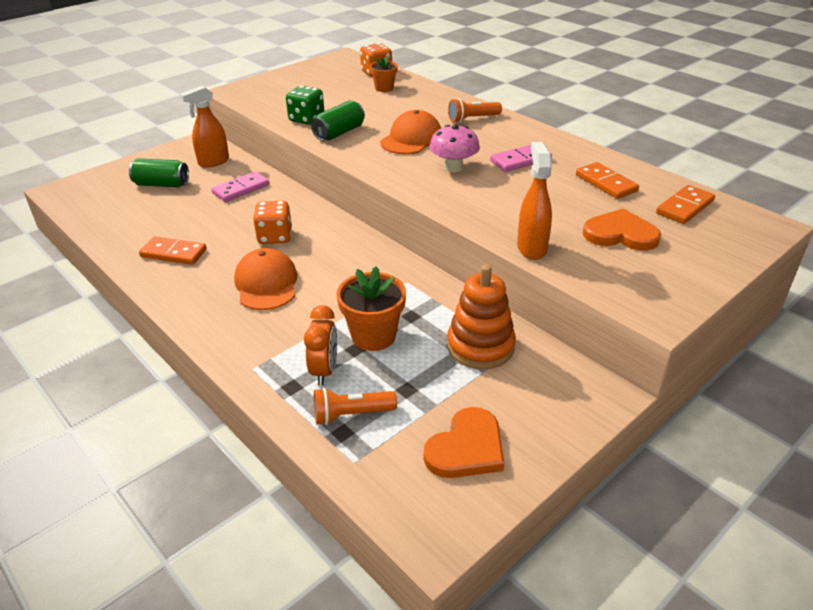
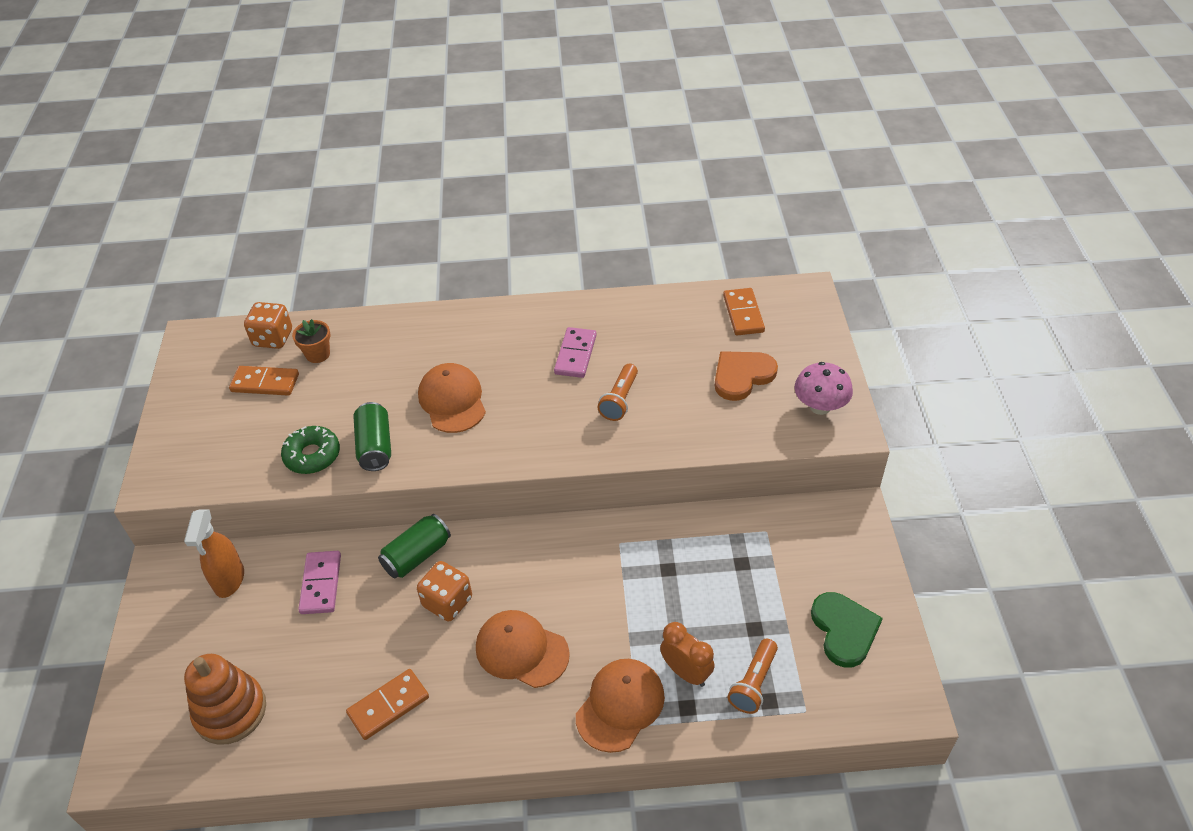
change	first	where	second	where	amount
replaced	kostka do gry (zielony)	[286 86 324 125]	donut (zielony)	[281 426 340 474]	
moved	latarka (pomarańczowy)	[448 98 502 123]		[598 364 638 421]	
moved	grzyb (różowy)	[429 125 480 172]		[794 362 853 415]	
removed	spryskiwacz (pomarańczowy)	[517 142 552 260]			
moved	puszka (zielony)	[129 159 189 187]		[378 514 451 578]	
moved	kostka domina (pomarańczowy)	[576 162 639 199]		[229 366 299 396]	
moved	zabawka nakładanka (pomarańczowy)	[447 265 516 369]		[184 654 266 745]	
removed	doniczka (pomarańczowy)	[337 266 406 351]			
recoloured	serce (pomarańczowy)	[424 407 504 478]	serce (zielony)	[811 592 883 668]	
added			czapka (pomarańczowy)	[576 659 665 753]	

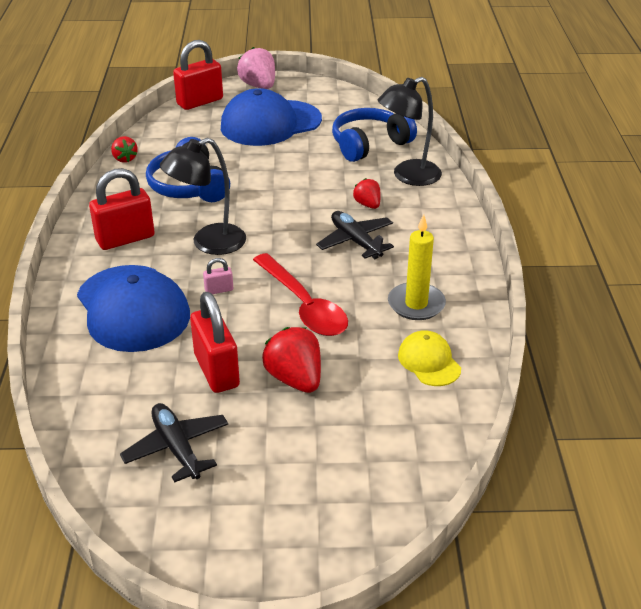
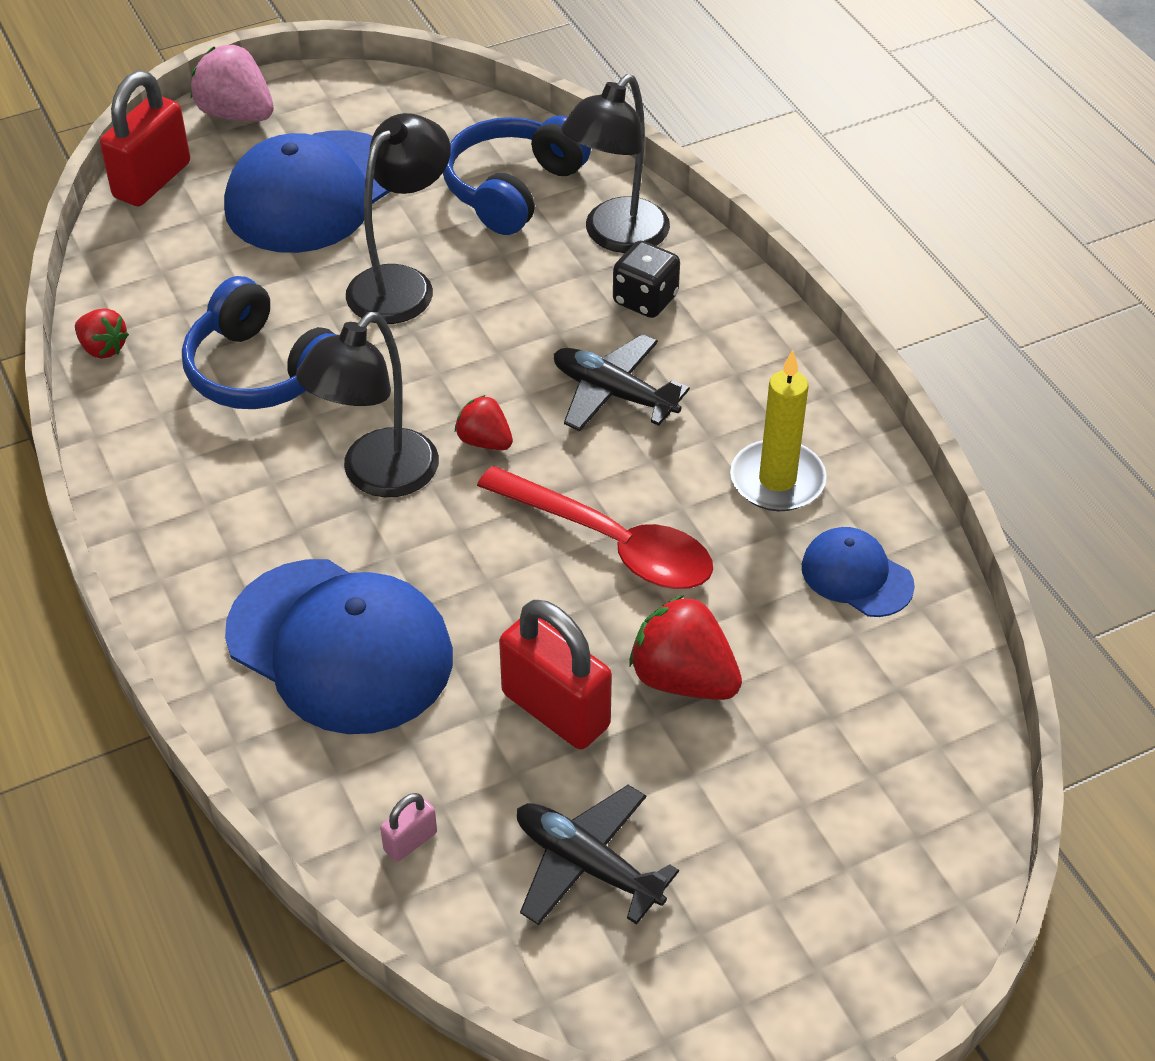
change	first	where	second	where	amount
removed	kłódka (czerwony)	[89 168 155 250]			
moved	truskawka (czerwony)	[353 178 380 209]		[455 395 513 450]	
moved	kłódka (różowy)	[203 258 233 294]		[380 793 437 862]	
recoloured	czapka (żółty)	[398 330 461 386]	czapka (niebieski)	[802 527 915 617]	
added			lampka (czarny)	[346 113 451 324]	
added			kostka do gry (czarny)	[613 241 680 318]	

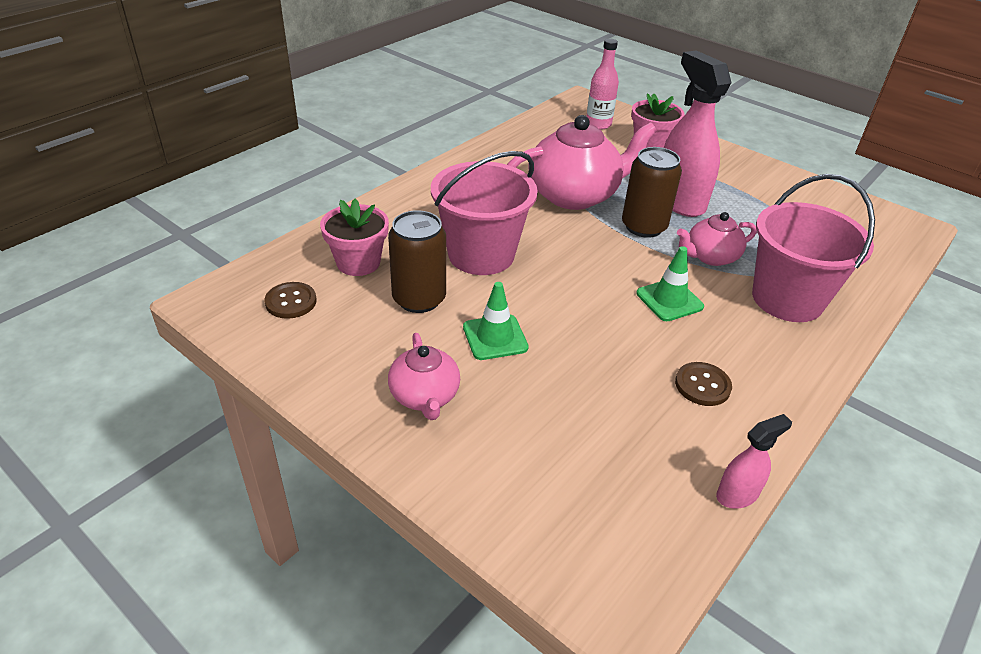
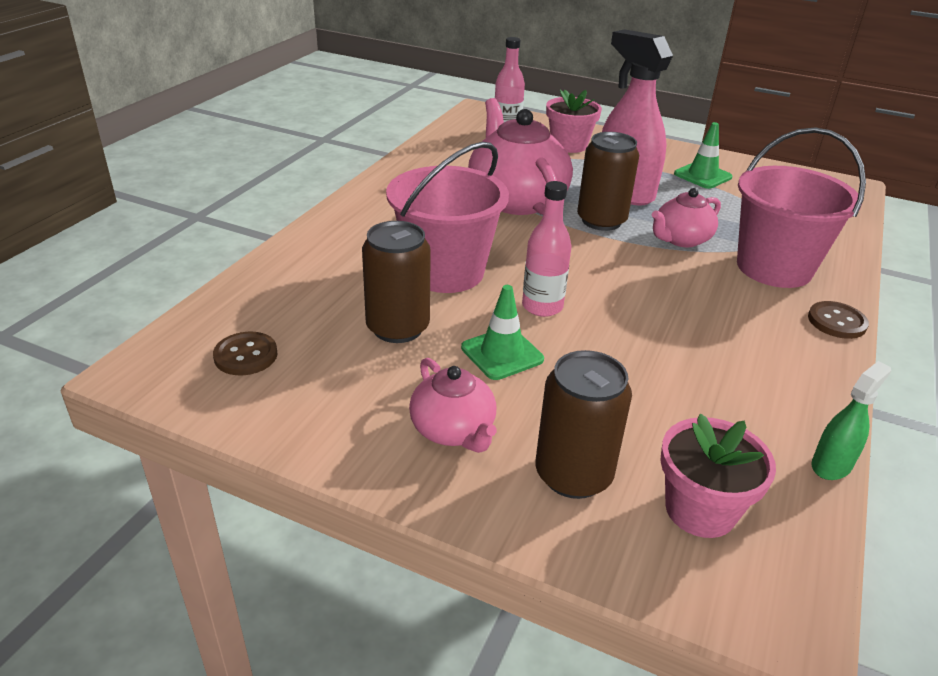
change	first	where	second	where	amount
turned	imbryk (różowy)	[507 115 657 210]		[468 98 573 215]	75 degrees counterclockwise
moved	doniczka (różowy)	[320 199 389 276]		[660 414 776 538]	
moved	pachołek (zielony)	[636 246 704 321]		[674 122 732 189]	
moved	guzik (brązowy)	[675 362 732 406]		[808 301 869 339]	
recoloured	spryskiwacz (różowy)	[716 414 792 509]	spryskiwacz (zielony)	[811 361 891 480]	
added			butelka (różowy)	[522 181 571 317]	
added			puszka (brązowy)	[535 350 632 499]	

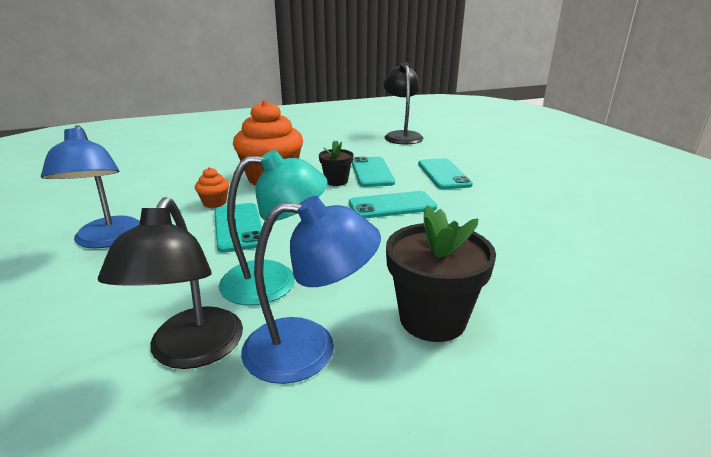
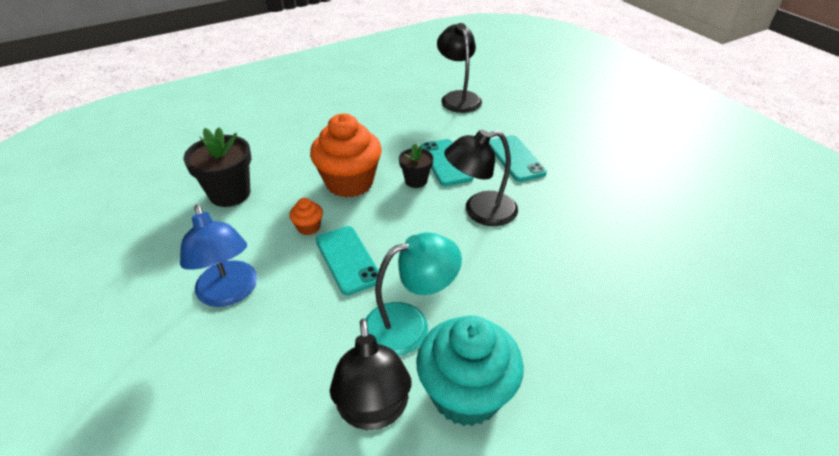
change	first	where	second	where	amount
replaced	telefon (turkusowy)	[349 191 437 218]	lampka (czarny)	[444 130 518 226]	
replaced	lampka (niebieski)	[241 196 381 384]	muffinka (turkusowy)	[416 315 524 426]	
moved	doniczka (czarny)	[386 205 496 342]		[184 127 251 207]	

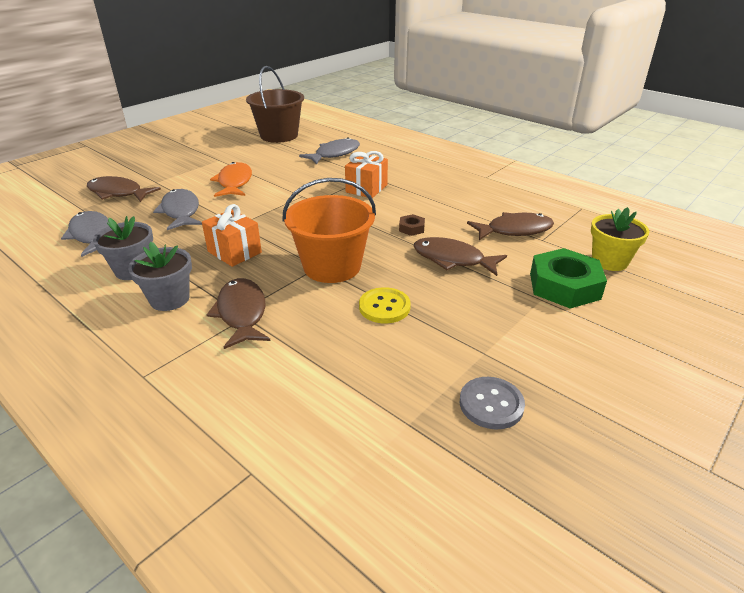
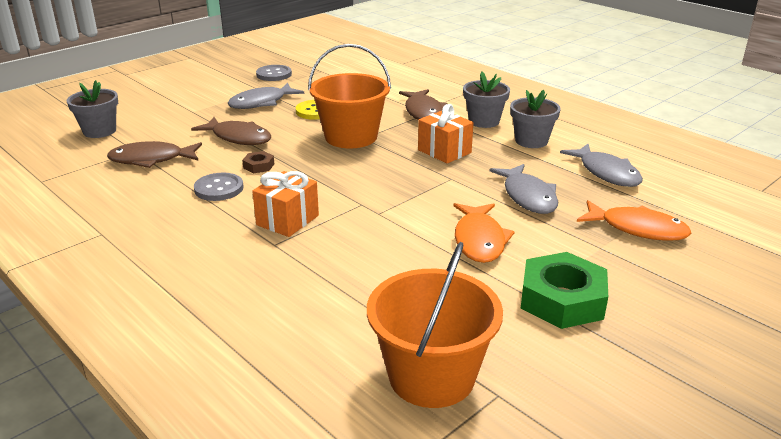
change	first	where	second	where	amount
recoloured	wiadro (brązowy)	[246 66 304 143]	wiadro (pomarańczowy)	[367 242 503 408]	
moved	ryba (szary)	[299 137 360 164]		[228 83 304 109]	
recoloured	ryba (brązowy)	[87 176 161 202]	ryba (pomarańczowy)	[577 200 691 241]	
recoloured	doniczka (żółty)	[591 207 650 271]	doniczka (szary)	[67 80 118 138]	
moved	nakrętka (zielony)	[530 248 607 309]		[520 252 608 329]	
added			guzik (szary)	[194 173 243 201]	

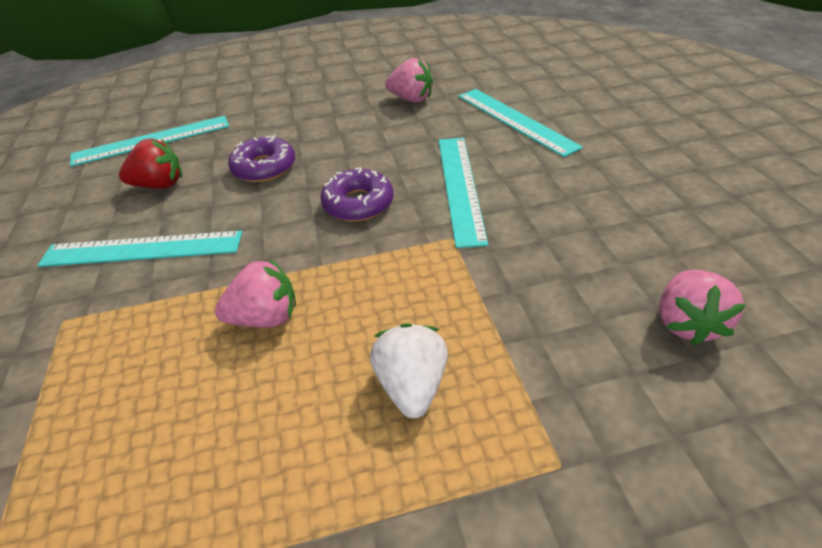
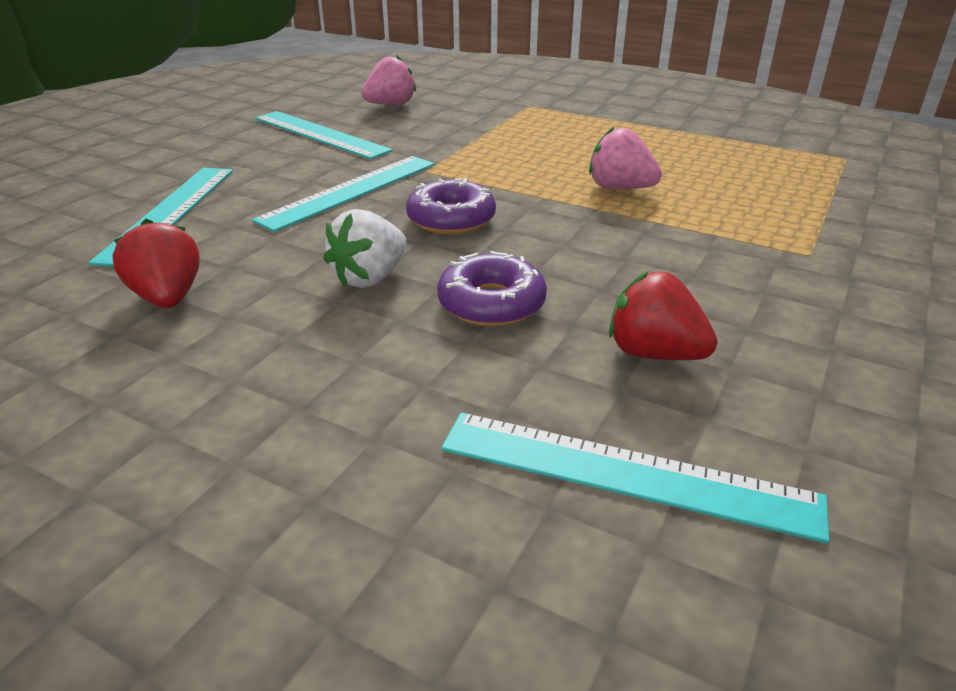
change	first	where	second	where	amount
recoloured	truskawka (różowy)	[385 58 433 103]	truskawka (czerwony)	[112 219 199 308]	
moved	linijka (turkusowy)	[38 231 242 267]		[255 111 393 159]	
moved	truskawka (biały)	[370 323 448 418]		[323 209 407 288]	

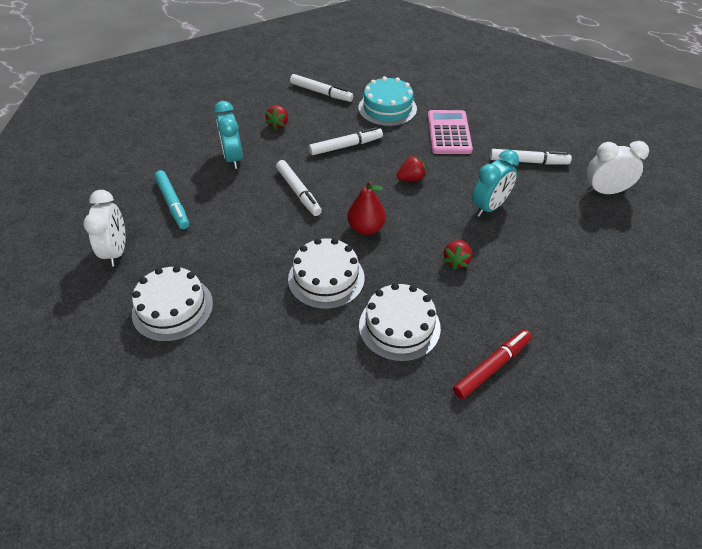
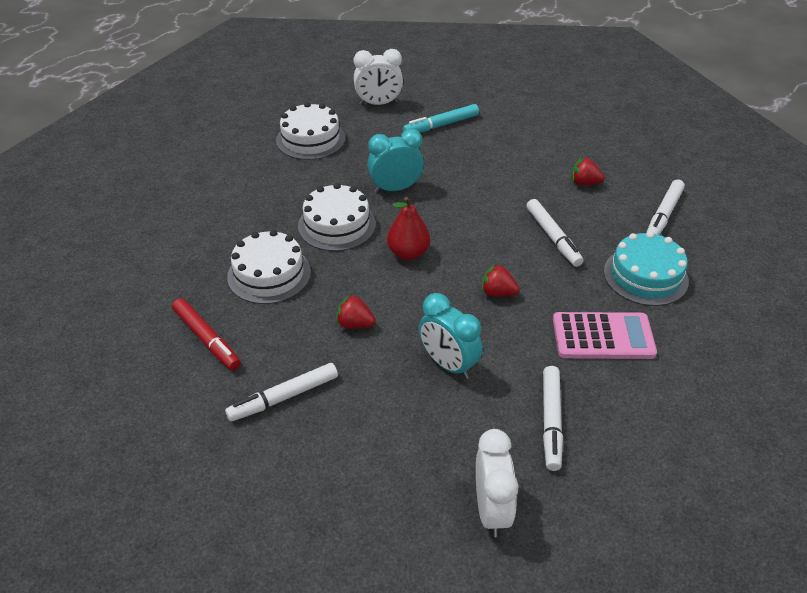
change	first	where	second	where	amount
moved	budzik (turkusowy)	[214 101 243 169]		[367 129 424 193]	
turned	truskawka (czerwony)	[397 155 426 181]		[482 264 520 297]	135 degrees clockwise
moved	flamaster (biały)	[276 160 322 216]		[225 363 338 422]	

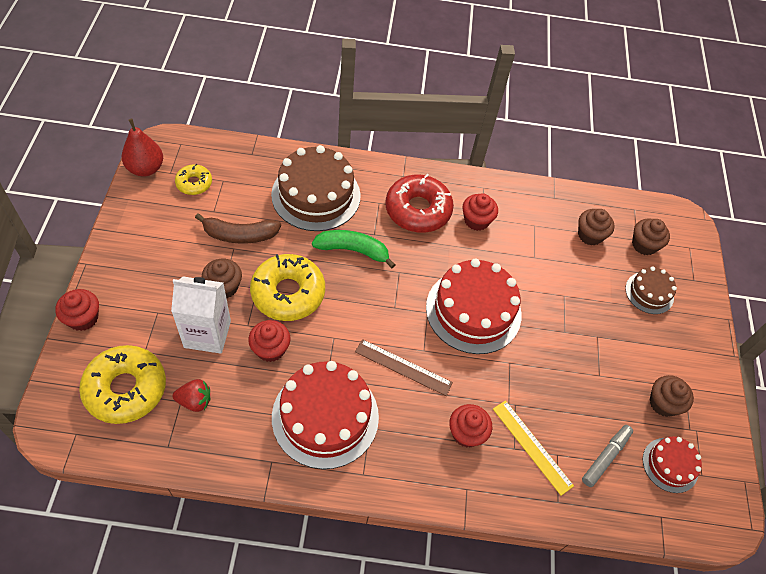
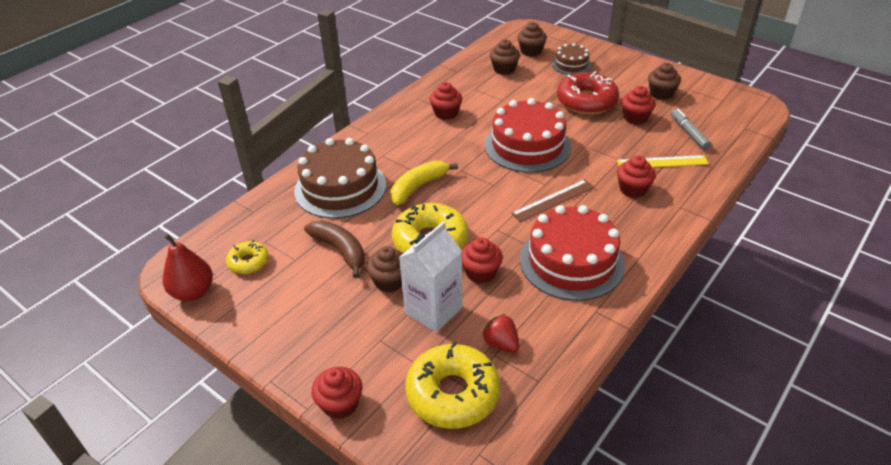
change	first	where	second	where	amount
moved	donut (czerwony)	[385 174 454 233]		[557 71 619 115]	
turned	banan (brązowy)	[195 214 281 244]		[304 221 365 278]	75 degrees counterclockwise
recoloured	banan (zielony)	[312 230 395 268]	banan (żółty)	[390 160 458 205]	
turned	truskawka (czerwony)	[173 379 210 412]		[482 314 520 353]	75 degrees counterclockwise
removed	tort (czerwony)	[643 437 702 493]			
added			muffinka (czerwony)	[621 86 656 124]	

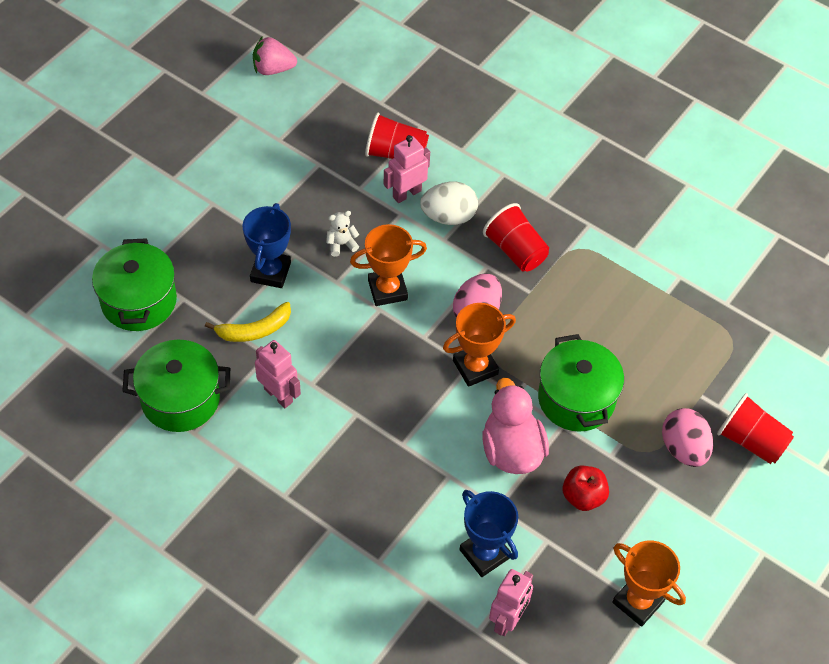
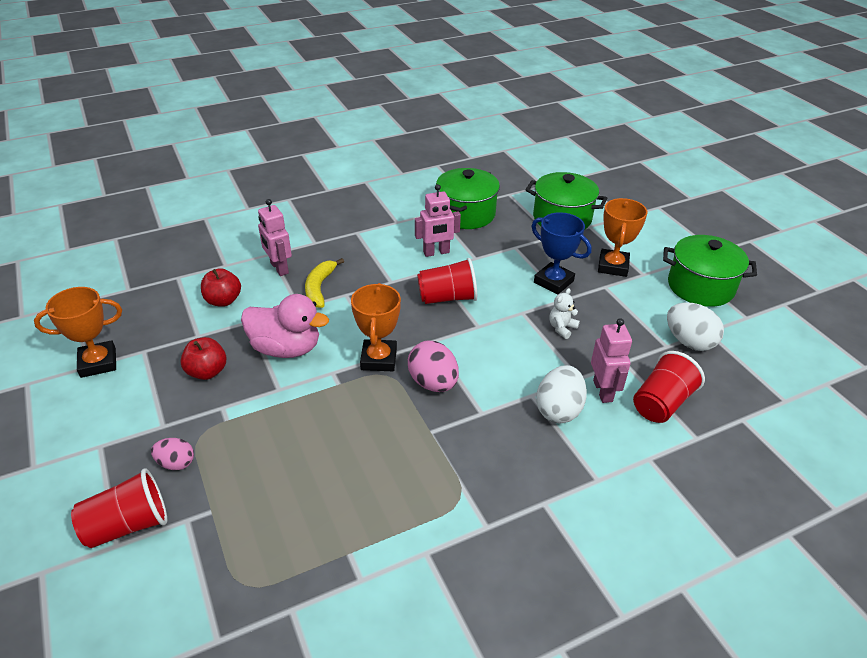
change	first	where	second	where	amount
removed	truskawka (różowy)	[253 36 297 75]			
moved	szklanka (czerwony)	[483 203 549 271]		[417 258 477 304]	
turned	miś (biały)	[326 211 359 257]		[549 288 580 339]	150 degrees counterclockwise
moved	puchar (pomarańczowy)	[350 224 427 306]		[598 198 648 277]	
moved	banan (żółty)	[205 302 291 342]		[305 258 344 308]	
moved	garnek (zielony)	[538 334 624 432]		[663 235 757 307]	
resized	jajko (różowy)	[662 408 713 467]		[151 438 194 470]	x0.61
replaced	puchar (niebieski)	[460 490 518 577]	jabłko (czerwony)	[201 268 241 307]	
moved	robot (różowy)	[489 569 533 636]		[258 199 292 276]	
added			jajko (biały)	[667 302 724 351]	

